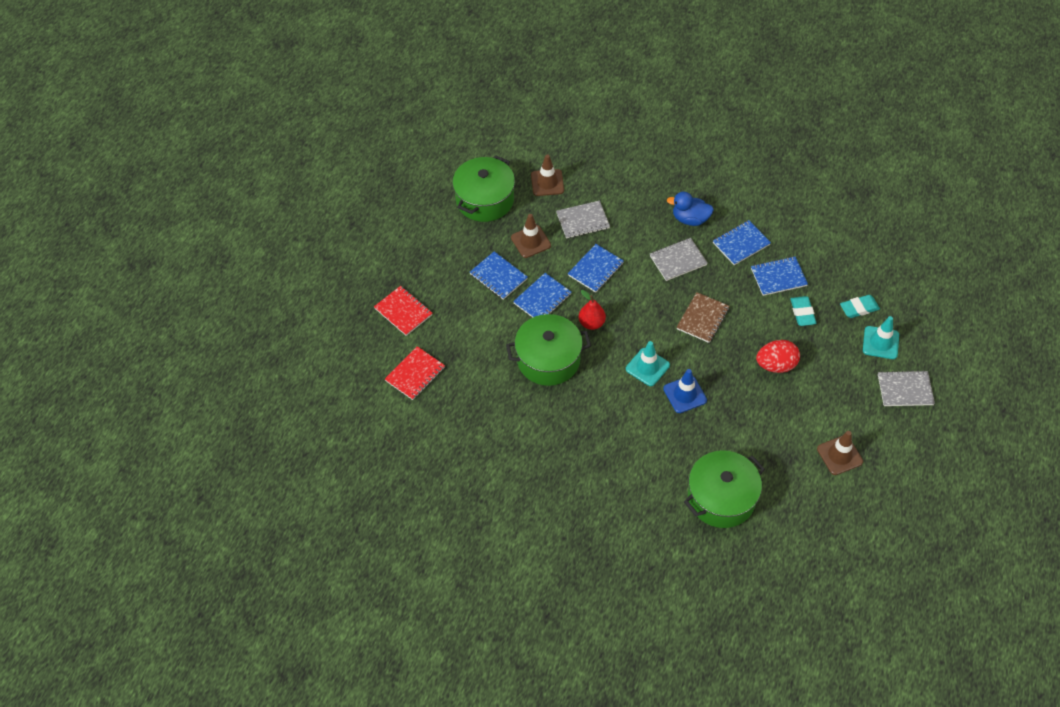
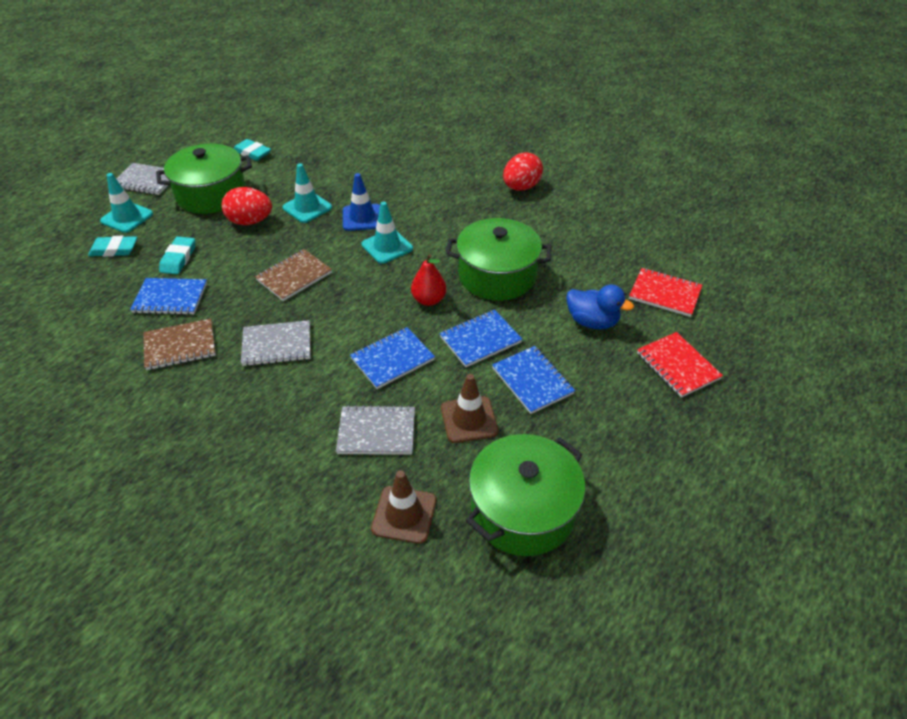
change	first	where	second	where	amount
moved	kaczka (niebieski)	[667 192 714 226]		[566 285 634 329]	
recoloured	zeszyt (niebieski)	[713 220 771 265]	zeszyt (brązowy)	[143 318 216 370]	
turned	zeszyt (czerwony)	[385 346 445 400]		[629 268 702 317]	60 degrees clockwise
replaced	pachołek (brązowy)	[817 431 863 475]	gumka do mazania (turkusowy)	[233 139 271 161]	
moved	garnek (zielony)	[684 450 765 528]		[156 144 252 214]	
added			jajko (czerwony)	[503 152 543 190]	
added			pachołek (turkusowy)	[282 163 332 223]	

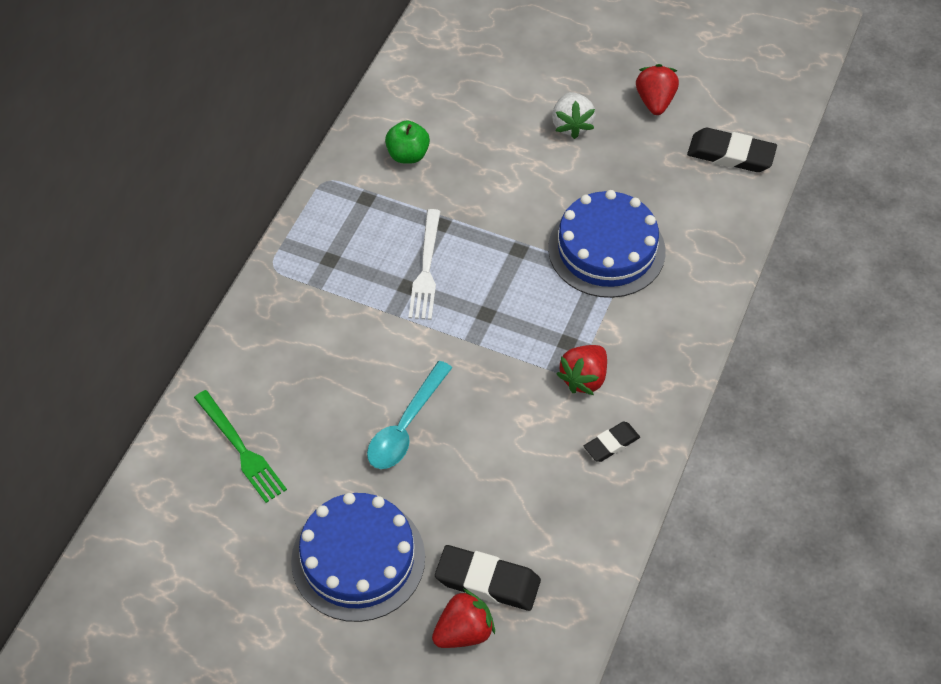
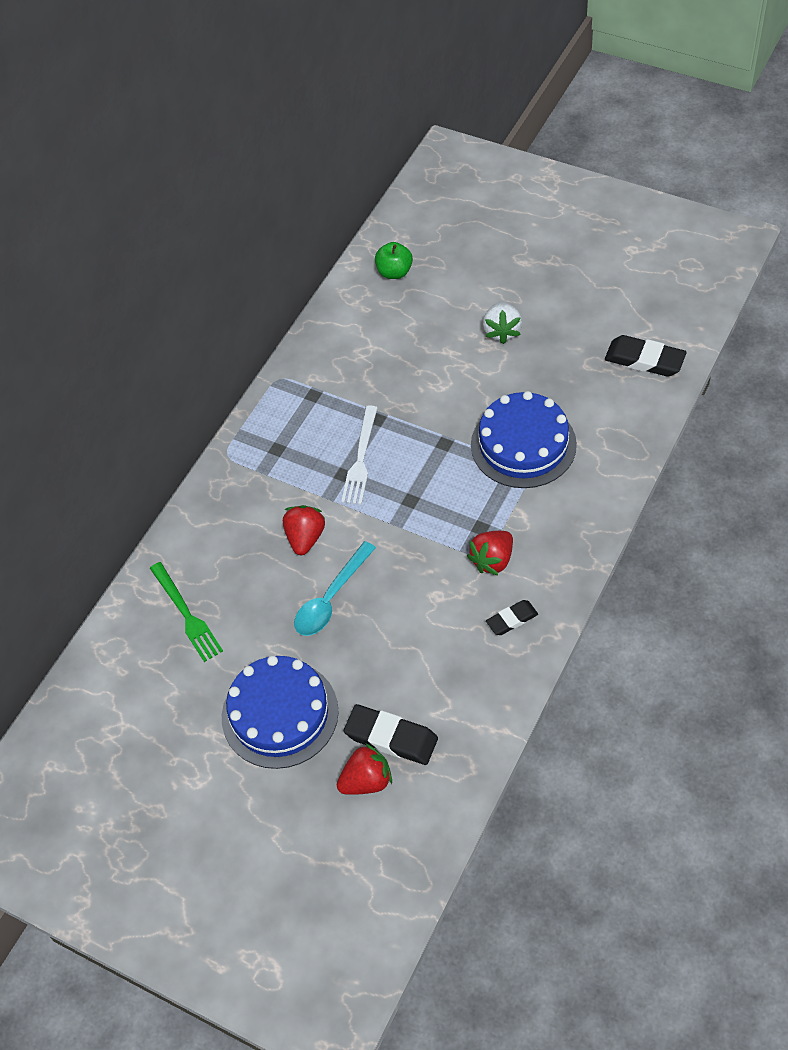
change	first	where	second	where	amount
moved	truskawka (czerwony)	[636 64 679 115]		[283 505 325 555]	
moved	jabłko (zielony)	[385 120 430 164]		[375 242 413 279]	

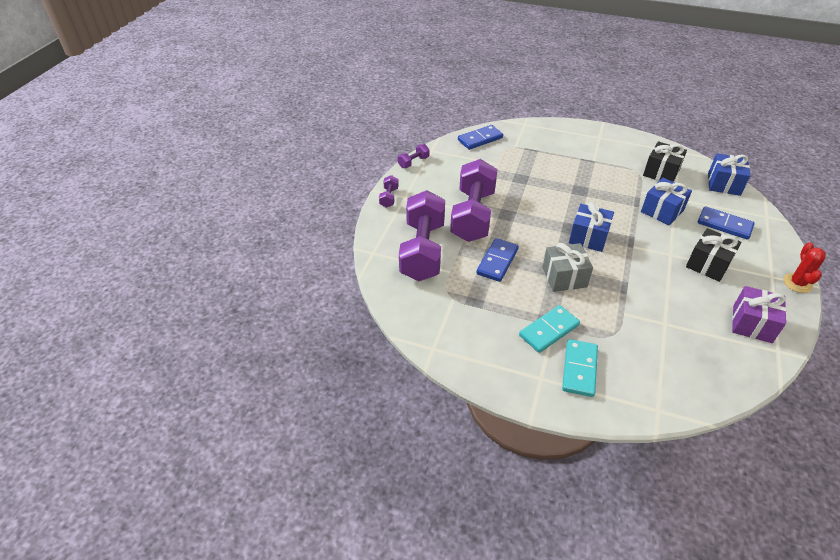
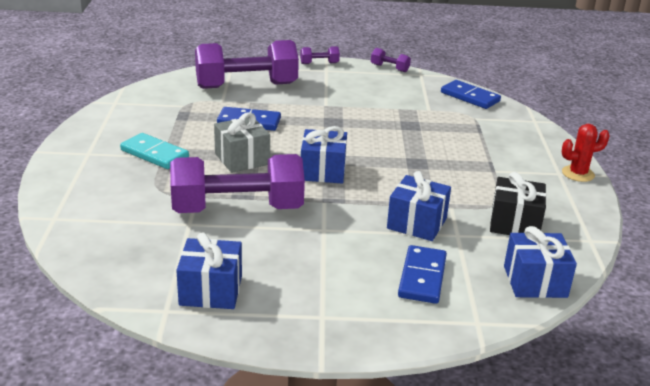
change	first	where	second	where	amount
moved	hantel (fioletowy)	[450 159 498 242]		[170 154 305 213]	
removed	prezent (czarny)	[686 228 741 282]			
moved	kaktus (czerwony)	[783 242 826 293]		[562 124 610 182]	
recoloured	prezent (fioletowy)	[732 286 786 343]	prezent (niebieski)	[176 232 242 309]	
removed	kostka domina (turkusowy)	[562 339 598 397]			

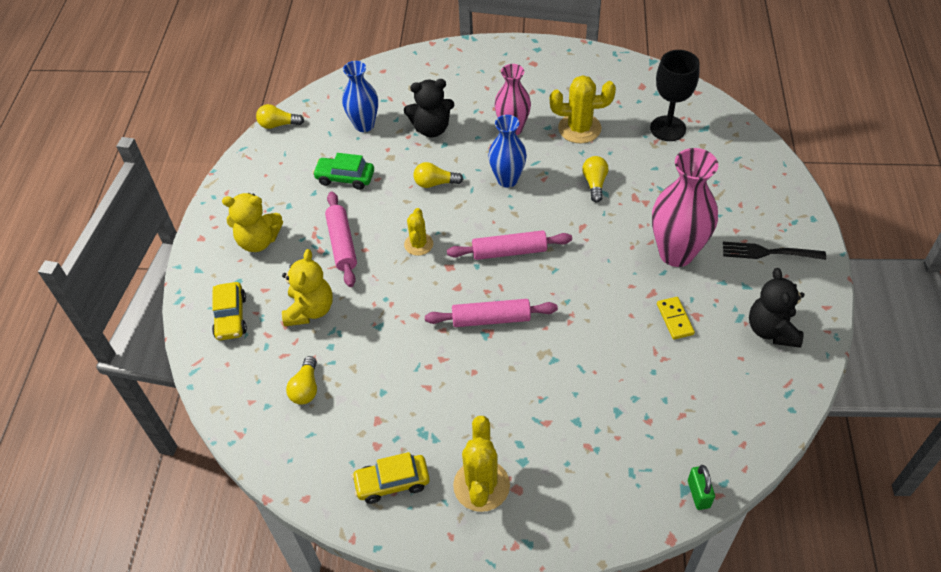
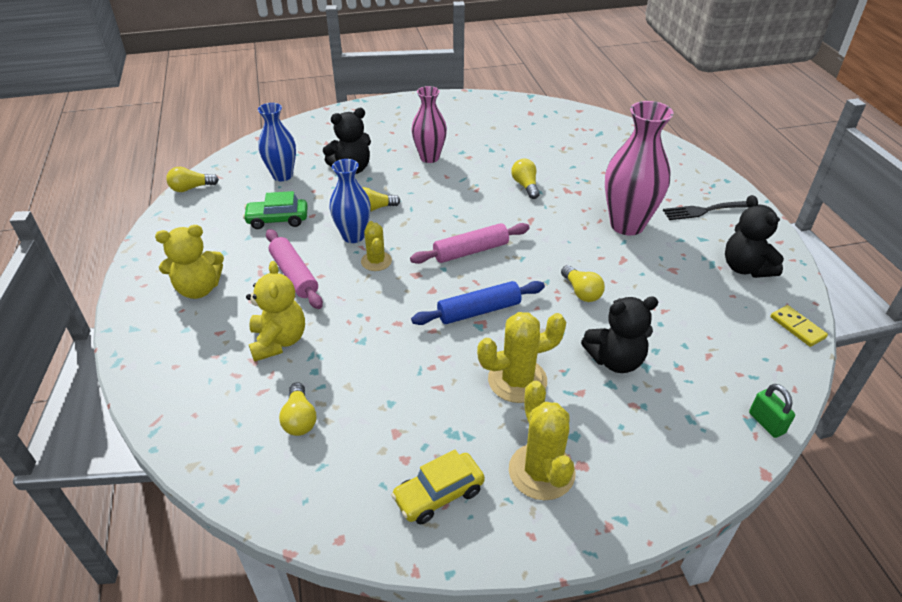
change	first	where	second	where	amount
removed	kielich (czarny)	[650 50 700 141]			
moved	kaktus (żółty)	[550 75 616 143]		[477 312 566 403]	
moved	wazon (niebieski)	[488 115 527 188]		[329 159 371 243]	
removed	samochód (żółty)	[212 282 247 340]			
moved	kostka domina (żółty)	[657 297 695 340]		[771 305 828 347]	
recoloured	wałek do ciasta (różowy)	[425 299 558 327]	wałek do ciasta (niebieski)	[411 281 545 325]	
added			żarówka (żółty)	[561 265 605 302]	
added			miś (czarny)	[581 297 658 373]	

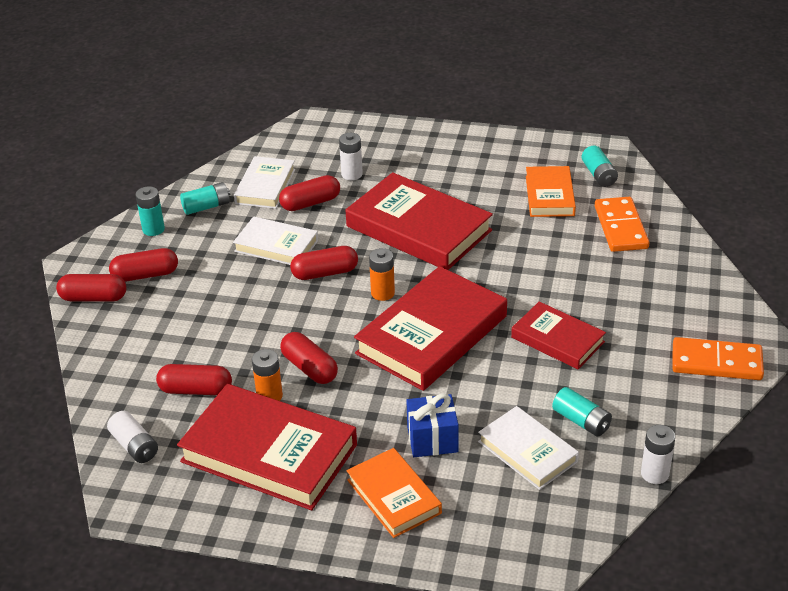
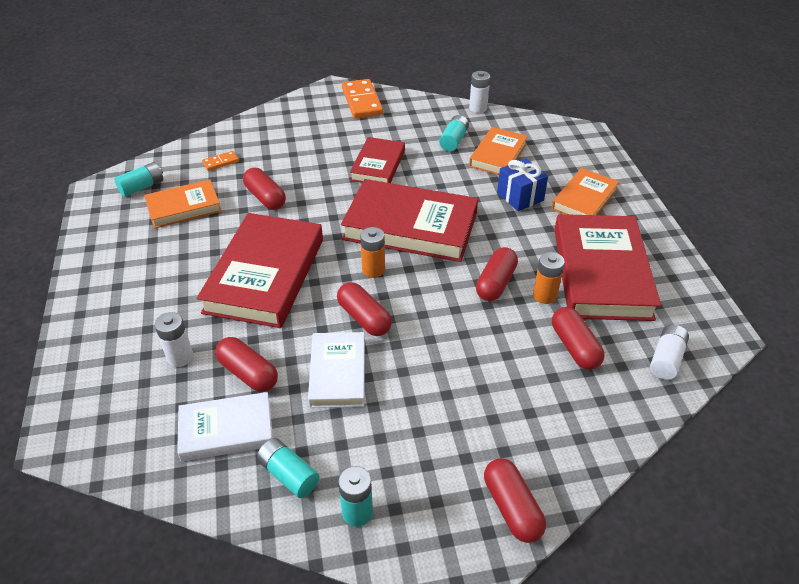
change	first	where	second	where	amount
resized	kostka domina (pomarańczowy)	[595 197 649 252]		[202 151 239 171]	x0.50
moved	kapsułka (czerwony)	[109 248 178 282]		[243 168 286 210]	
recoloured	książka (biały)	[478 406 579 490]	książka (pomarańczowy)	[469 127 528 175]	

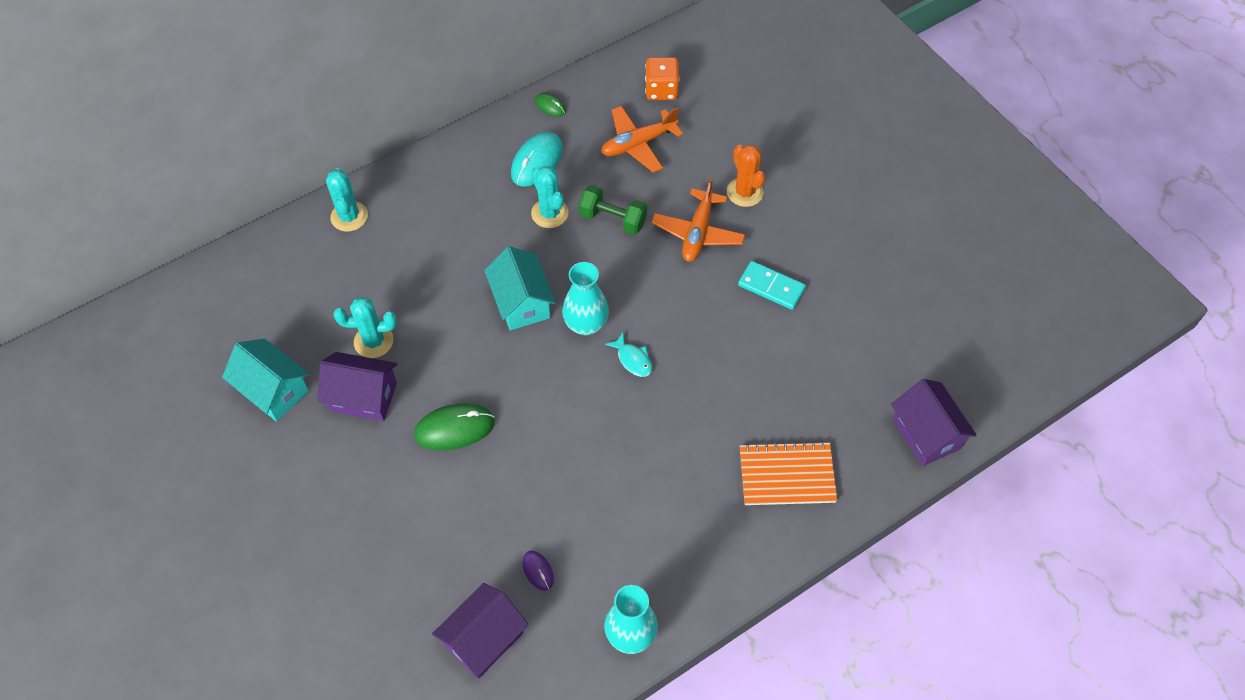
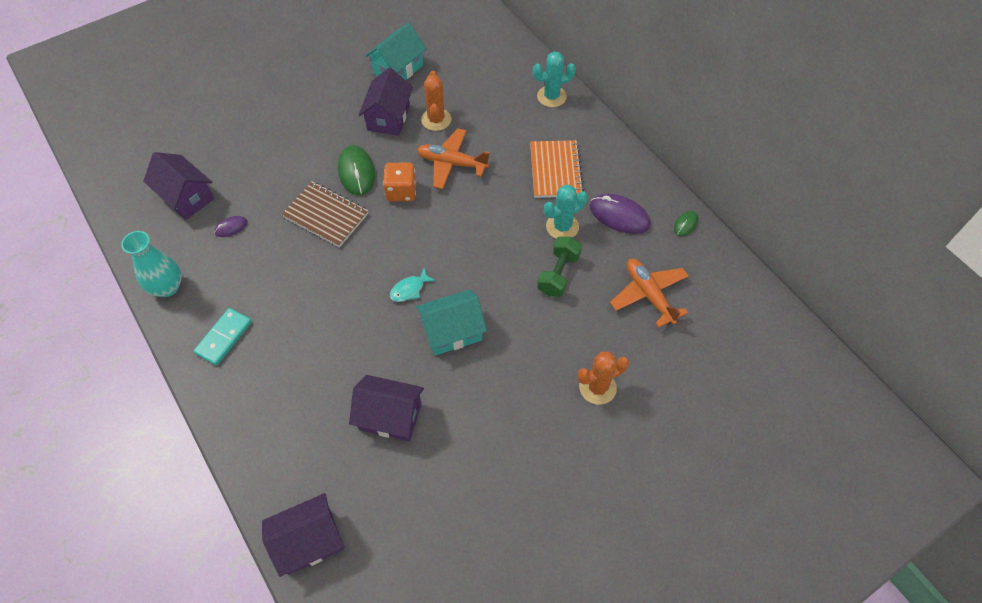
change	first	where	second	where	amount
moved	kostka do gry (pomarańczowy)	[645 57 680 100]		[383 163 416 201]	
recoloured	myszka (turkusowy)	[511 132 563 187]	myszka (fioletowy)	[590 194 651 234]	
moved	samolot (pomarańczowy)	[652 178 745 262]		[417 128 490 189]	
moved	domek (turkusowy)	[484 246 556 330]		[416 289 487 356]	
moved	kostka domina (turkusowy)	[738 261 806 310]		[193 308 252 366]	
removed	wazon (turkusowy)	[562 262 609 336]			
recoloured	kaktus (turkusowy)	[333 297 397 358]	kaktus (pomarańczowy)	[421 71 452 131]	
moved	zeszyt (pomarańczowy)	[740 441 837 505]		[530 140 584 198]	
added			zeszyt (brązowy)	[282 181 368 247]	
added			domek (fioletowy)	[349 375 424 441]	

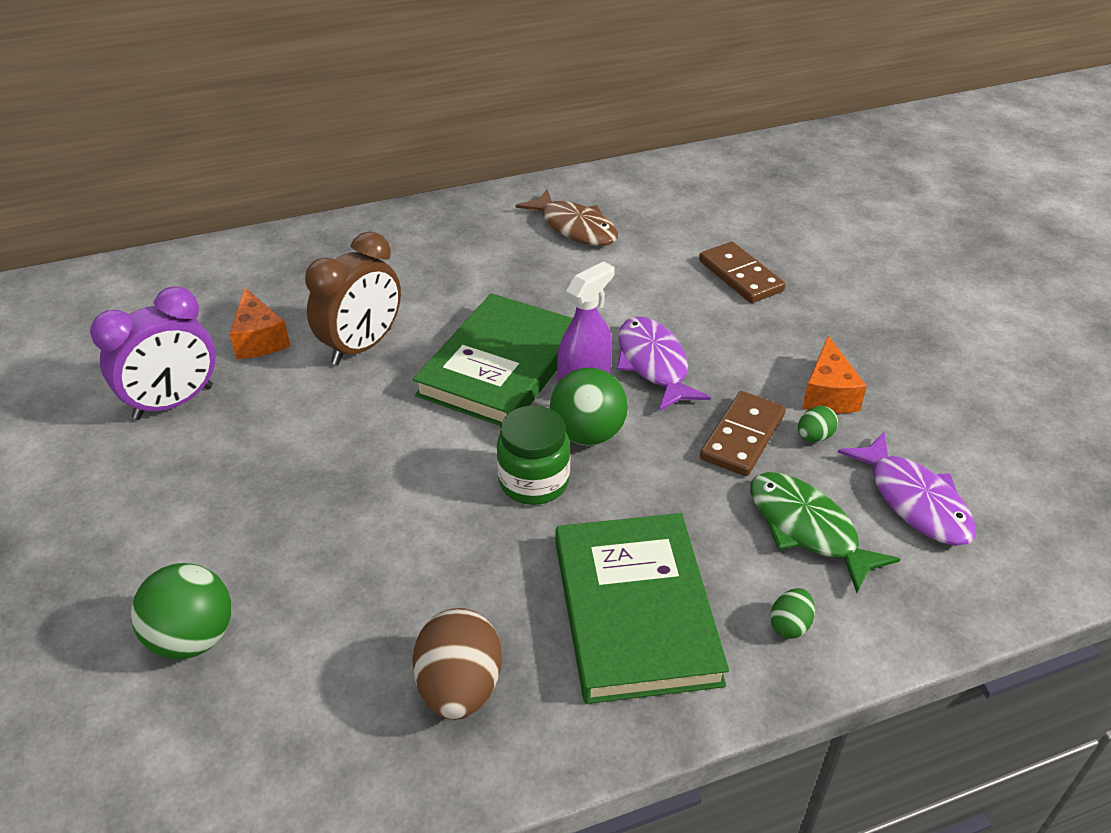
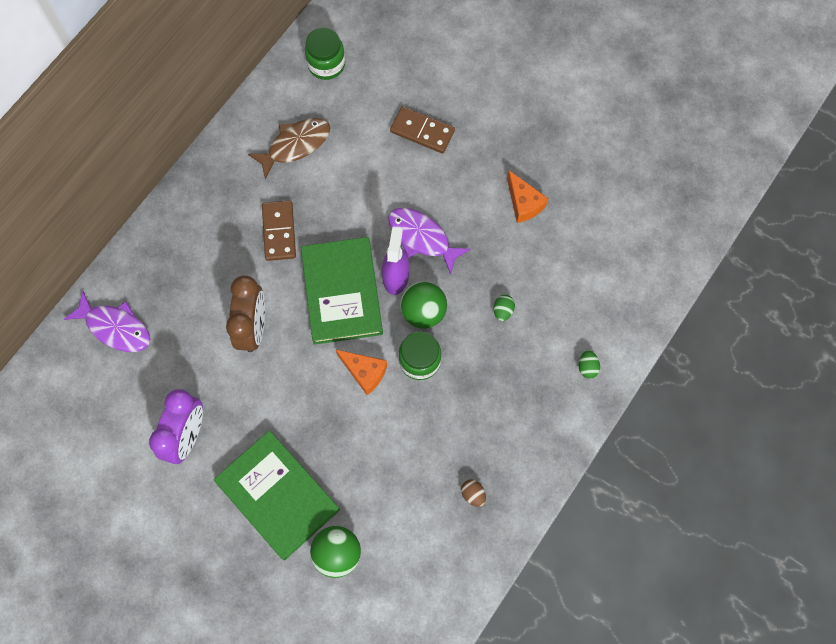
change	first	where	second	where	amount
turned	ryba (brązowy)	[515 189 618 246]		[248 118 330 180]	45 degrees counterclockwise
moved	ser (pomarańczowy)	[230 288 290 359]		[336 350 387 395]	
moved	kostka domina (brązowy)	[700 391 786 476]		[262 200 296 261]	
moved	jajko (zielony)	[798 406 838 442]		[494 295 515 321]	
moved	ryba (fioletowy)	[837 432 976 546]		[63 291 150 352]	
removed	ryba (zielony)	[750 472 900 593]			
moved	książka (zielony)	[556 513 729 704]		[214 430 340 560]	
resized	jajko (brązowy)	[412 608 502 720]		[461 479 486 507]	x0.50
added			słoik (zielony)	[305 27 345 80]	

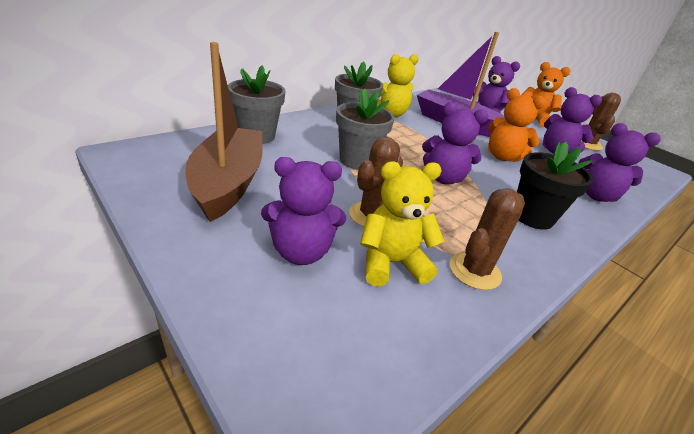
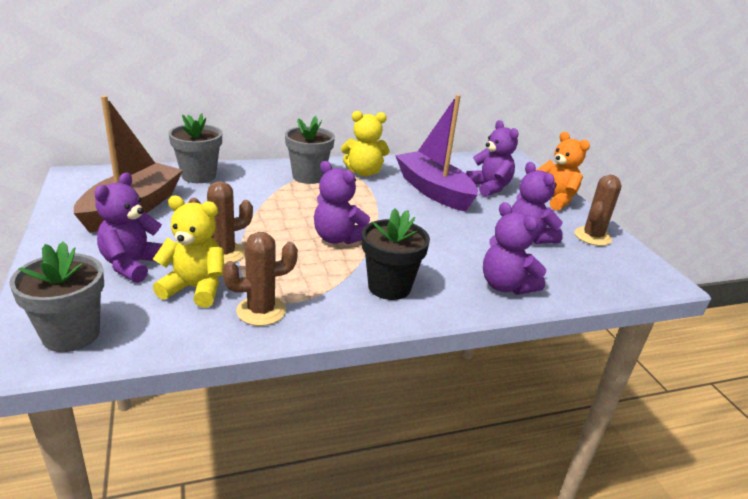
change	first	where	second	where	amount
removed	miś (pomarańczowy)	[488 88 546 162]			
moved	doniczka (szary)	[336 89 395 170]		[9 241 104 352]	
turned	miś (fioletowy)	[261 157 346 265]		[94 173 163 283]	90 degrees clockwise

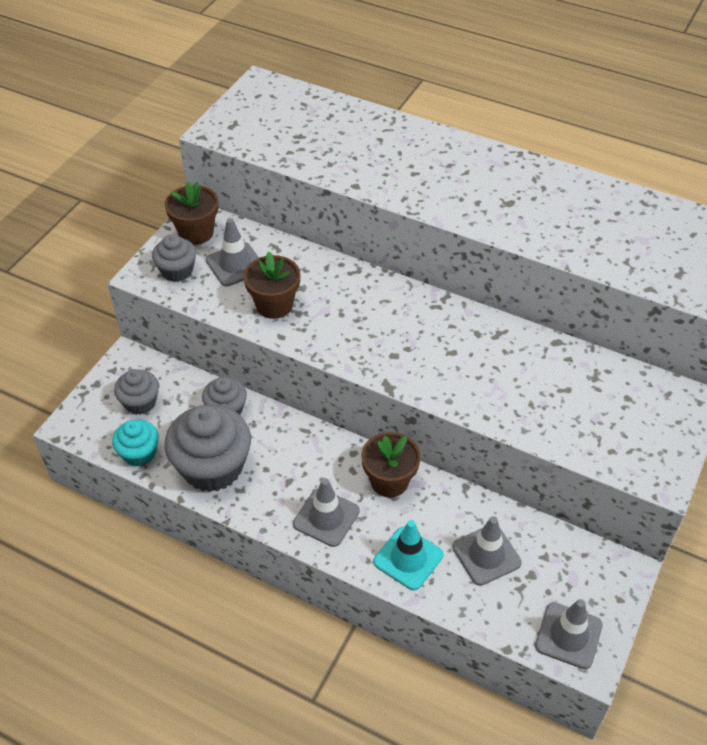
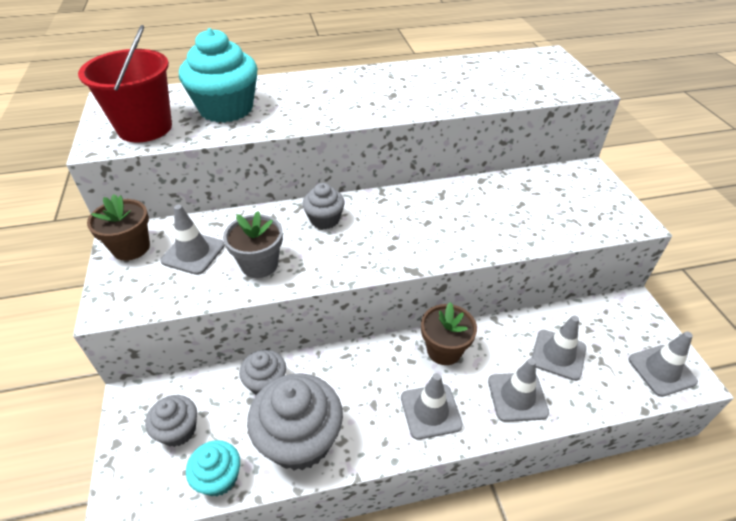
change	first	where	second	where	amount
moved	muffinka (szary)	[152 234 196 282]		[302 183 345 229]	
recoloured	doniczka (brązowy)	[243 252 301 319]	doniczka (szary)	[223 211 283 278]	
recoloured	pachołek (turkusowy)	[374 520 443 590]	pachołek (szary)	[488 358 549 422]	
added			wiadro (czerwony)	[78 25 172 142]	
added			muffinka (turkusowy)	[179 28 258 123]	

